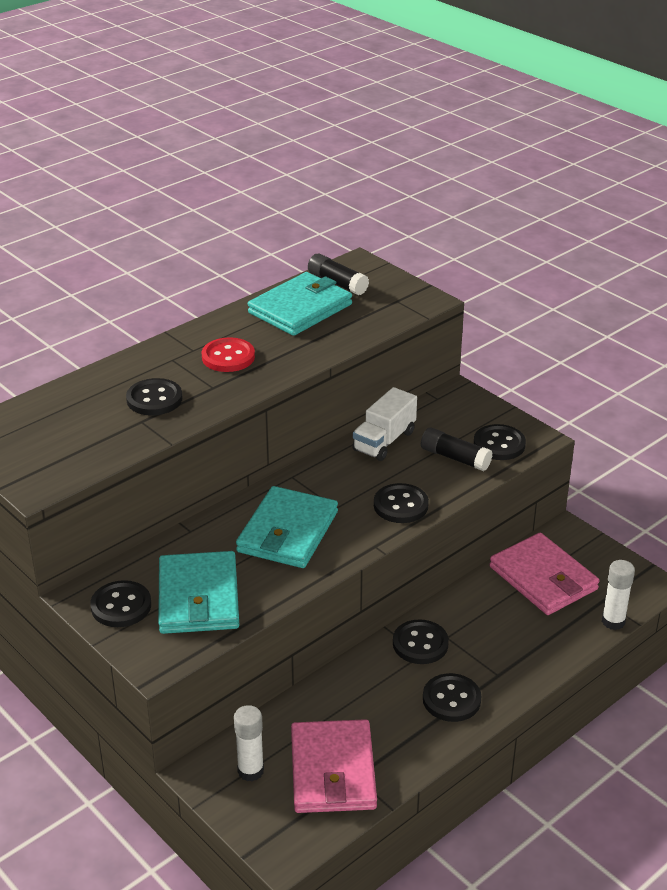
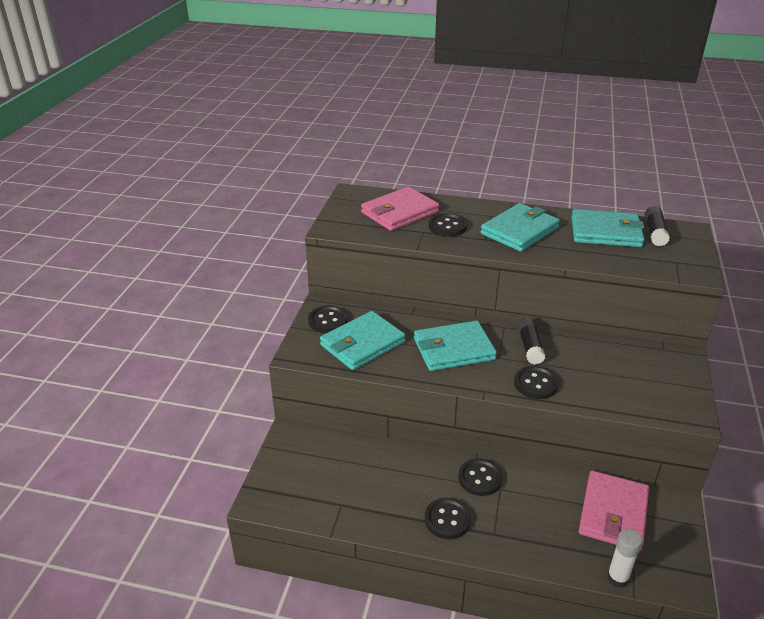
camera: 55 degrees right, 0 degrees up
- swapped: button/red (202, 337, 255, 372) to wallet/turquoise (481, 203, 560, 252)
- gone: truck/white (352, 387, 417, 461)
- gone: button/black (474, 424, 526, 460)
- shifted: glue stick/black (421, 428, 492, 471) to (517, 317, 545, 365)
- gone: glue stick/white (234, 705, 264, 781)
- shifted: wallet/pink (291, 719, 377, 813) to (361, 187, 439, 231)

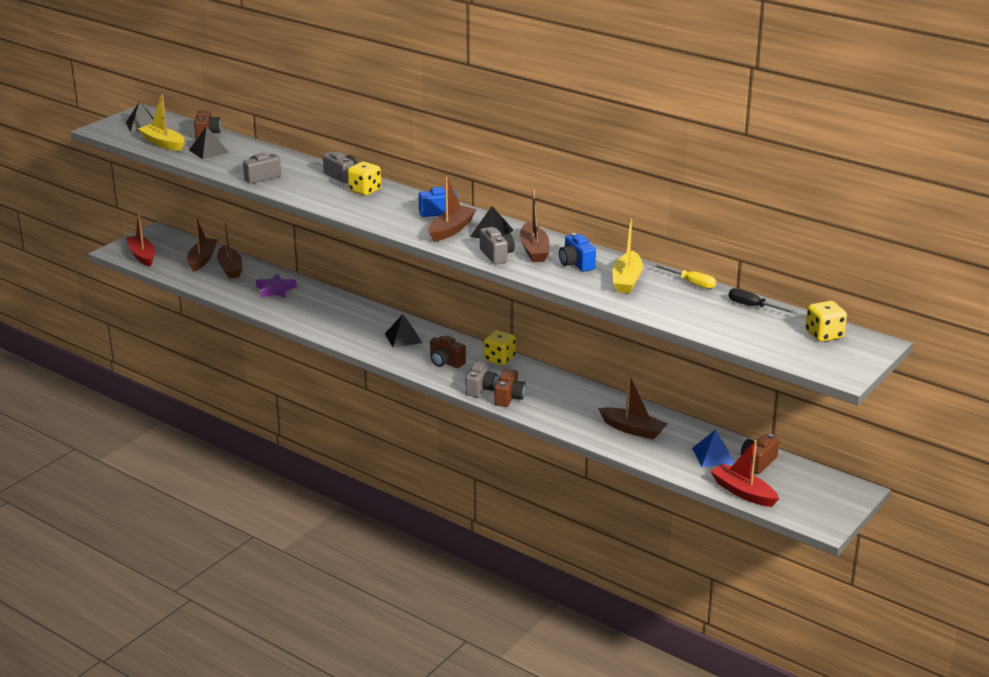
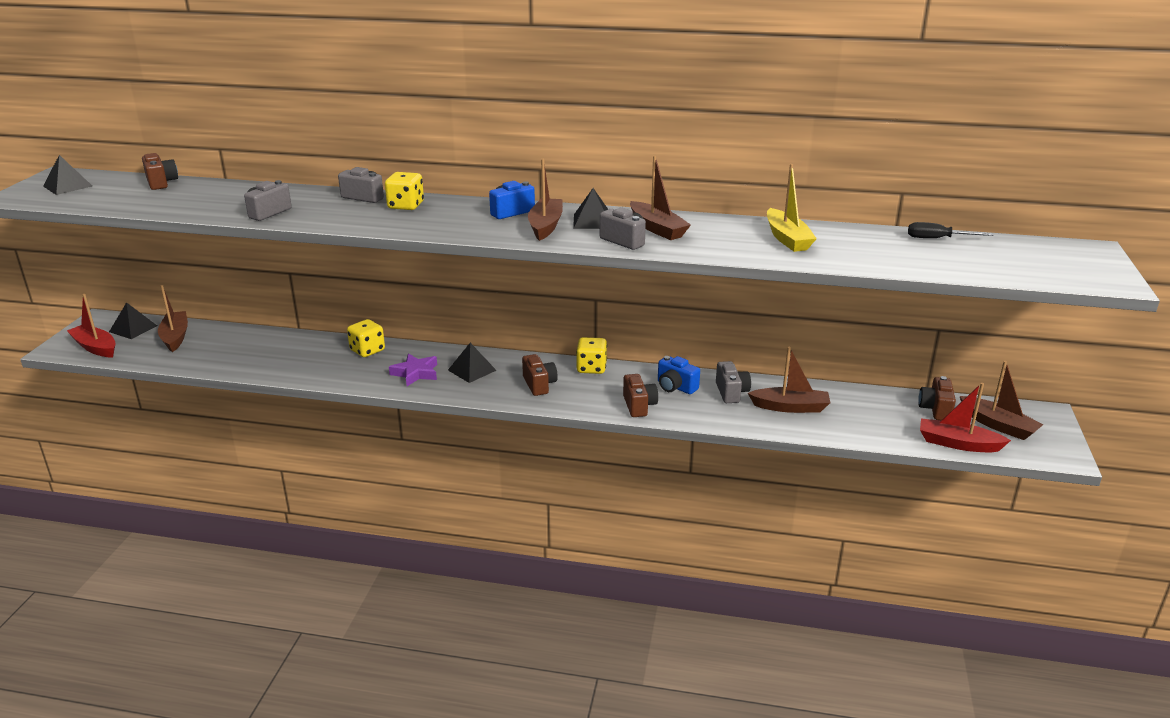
camera: 25 degrees left, 0 degrees up
- gone: boat/yellow (138, 94, 185, 151)
- shifted: pyramid/black (189, 126, 229, 159) to (109, 302, 157, 339)
- shifted: boat/brown (217, 219, 242, 279) to (960, 361, 1044, 440)
- shifted: camera/blue (559, 233, 596, 272) to (658, 356, 700, 394)
- gone: screwdriver/yellow (652, 264, 716, 289)
- shifted: star/purple (256, 273, 297, 298) to (389, 353, 437, 386)
- shifted: dice/yellow (805, 301, 847, 342) to (347, 319, 385, 357)
- rotated: camera/brown (430, 335, 466, 368) = (522, 354, 558, 396) 120 degrees counterclockwise
- shifted: camera/grey (465, 360, 498, 397) to (716, 361, 751, 403)
- gone: pyramid/blue (692, 430, 734, 467)

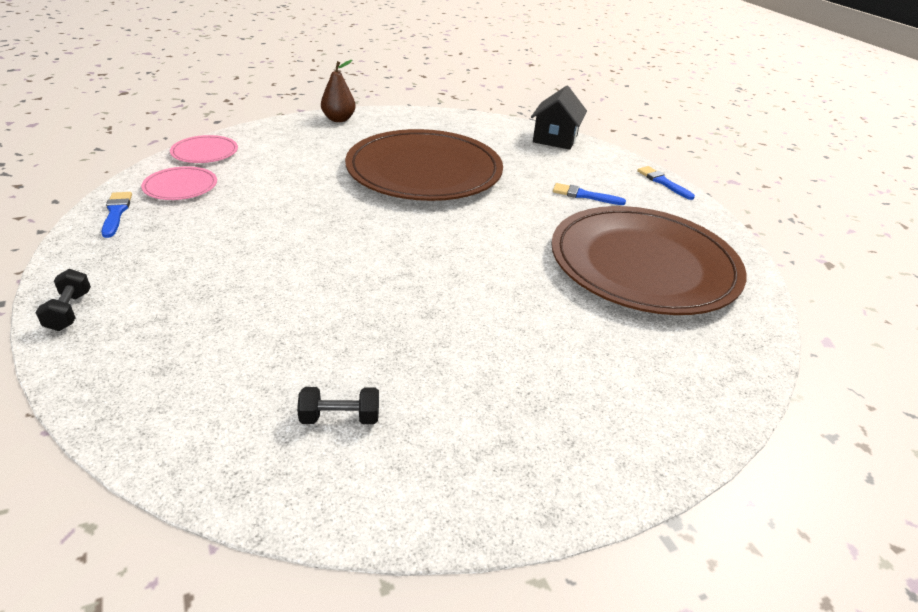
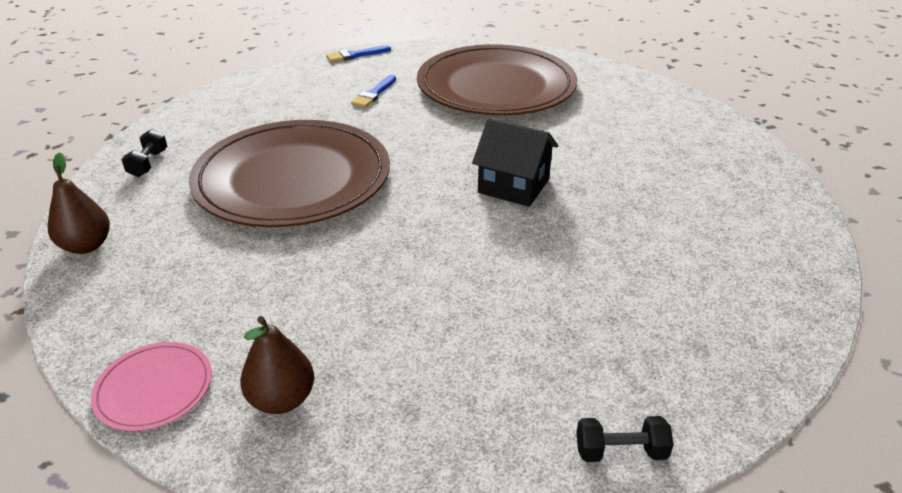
camera: 80 degrees left, 0 degrees up
- shifted: house/black (531, 86, 587, 150) to (472, 119, 558, 207)
- swapped: plate/pink (141, 166, 217, 200) to pear/brown (240, 316, 314, 414)
- gone: brush/blue (101, 192, 132, 238)
- shifted: dumbbell/black (297, 387, 379, 424) to (121, 129, 167, 177)

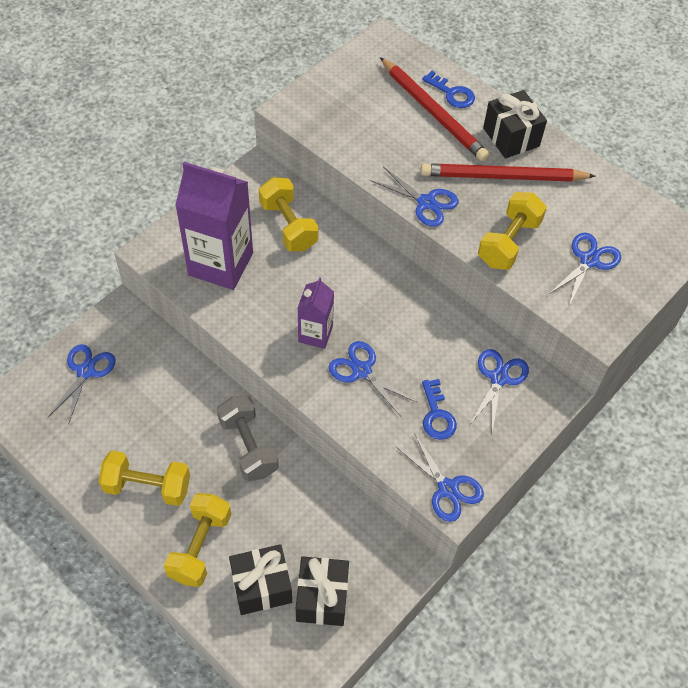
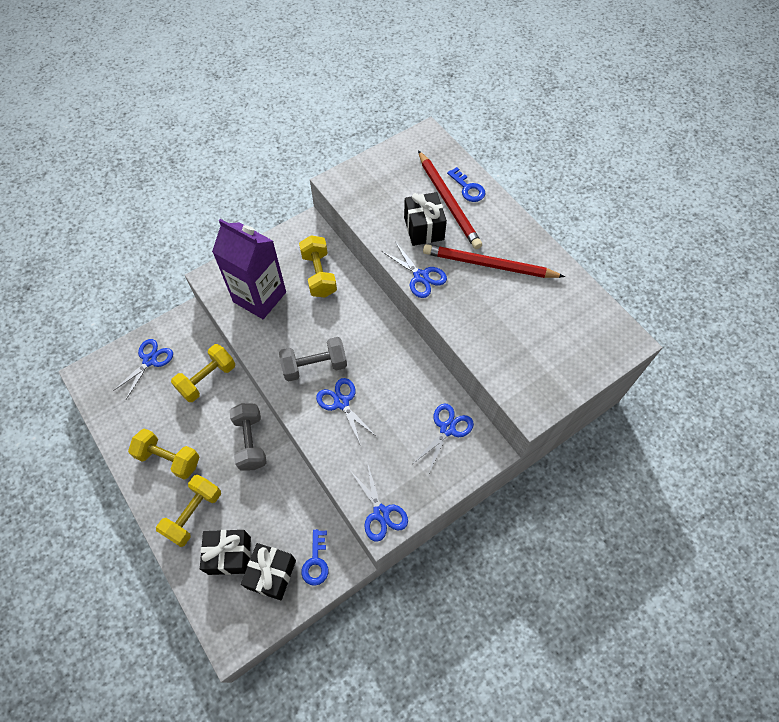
camera: 15 degrees right, 5 degrees up
- shifted: gift/black (483, 90, 547, 158) to (404, 192, 447, 246)
- shifted: dumbbell/yellow (478, 192, 547, 270) to (171, 344, 235, 402)
- gone: scissors/blue (548, 233, 621, 305)
- swapped: carton/purple (298, 277, 334, 349) to dumbbell/grey (279, 337, 347, 382)
- shifted: key/blue (422, 379, 457, 440) to (301, 529, 328, 586)

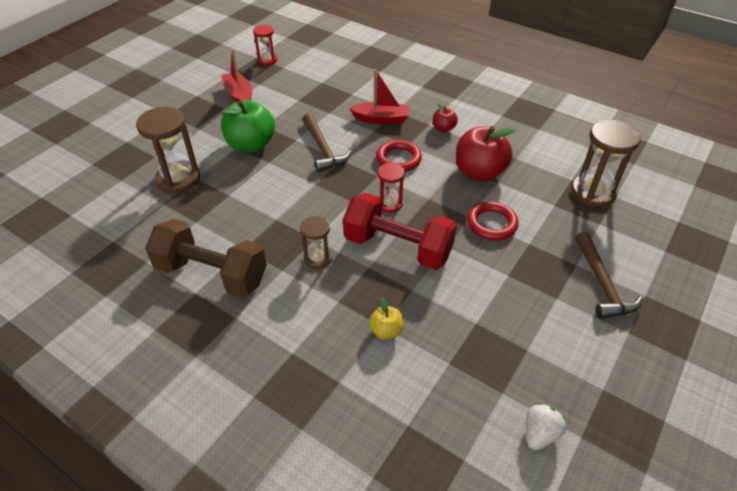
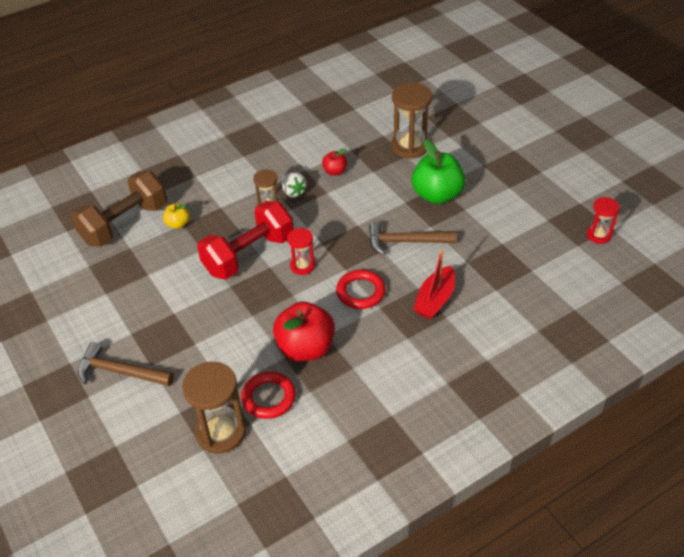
camera: 115 degrees right, 0 degrees up
- gone: boat/red (221, 49, 252, 102)
- shifted: apple/red (433, 102, 458, 132) to (322, 148, 347, 175)
- shifted: ring/red (467, 201, 519, 241) to (241, 372, 296, 419)
- shifted: dumbbell/brown (145, 219, 267, 297) to (71, 171, 167, 247)
- shifted: strawberry/white (526, 403, 566, 450) to (282, 172, 307, 197)

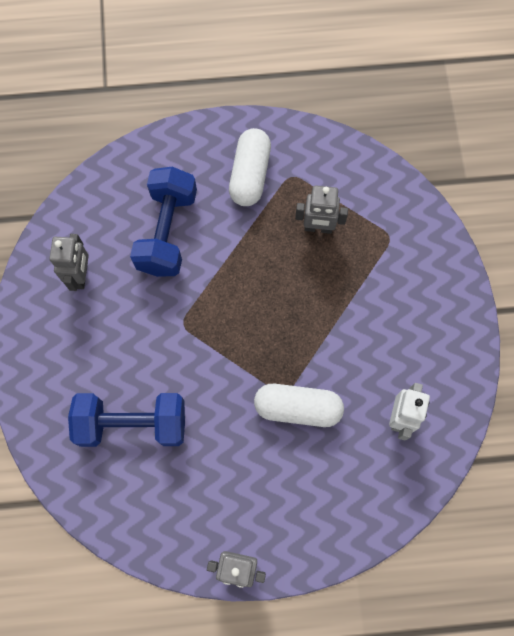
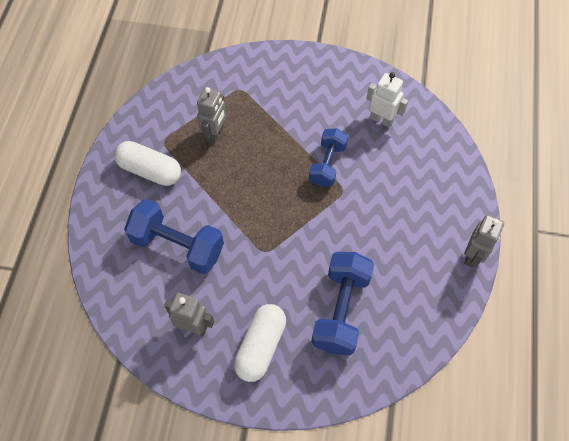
camera: 75 degrees left, 10 degrees down
- shifted: capsule/white (254, 384, 344, 427) to (234, 304, 286, 382)
- new: dumbbell/blue (309, 128, 348, 187)

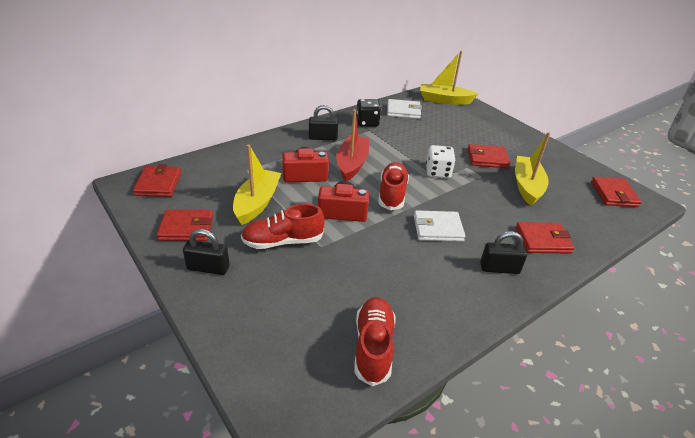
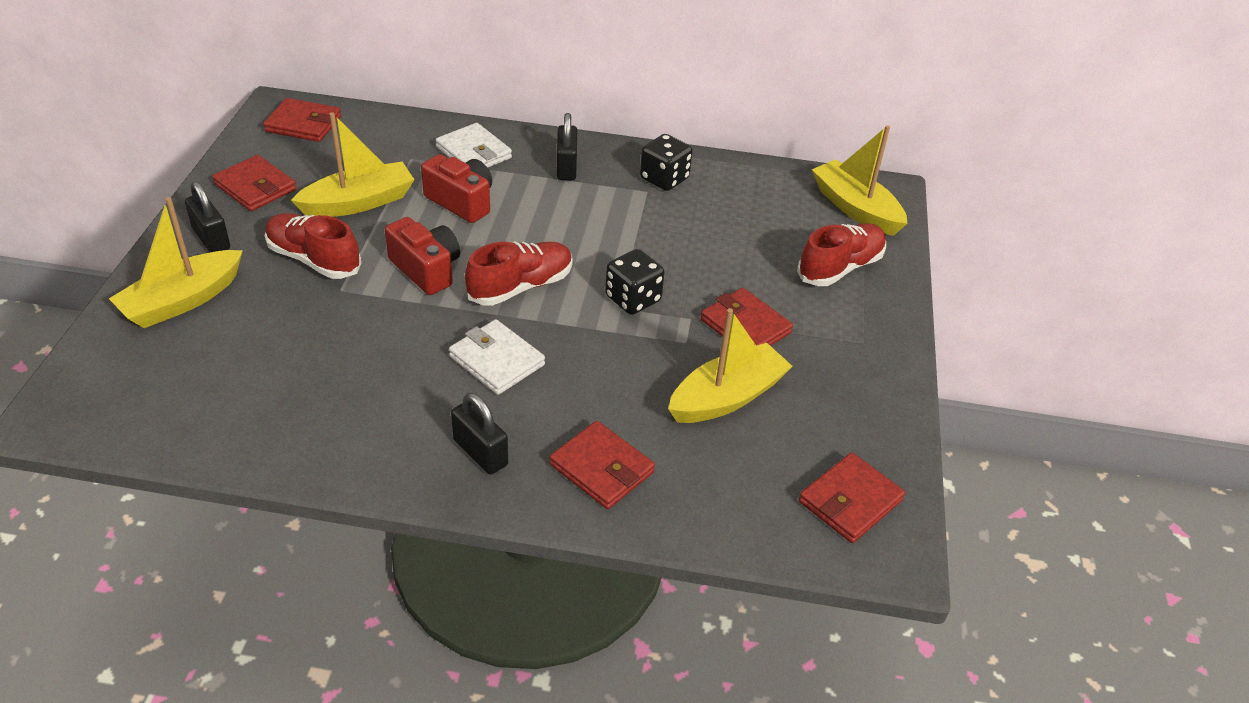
camera: 45 degrees right, 5 degrees up
- shifted: wallet/white (387, 99, 422, 119) to (436, 123, 512, 168)
- rotated: padlock/black (309, 105, 338, 140) = (557, 113, 577, 180) 45 degrees clockwise
- gone: boat/red (336, 109, 369, 181)
- repainted: dice/white (426, 145, 456, 178) to dice/black (605, 249, 665, 315)
- rotated: wallet/red (133, 164, 181, 197) = (263, 98, 341, 142) 60 degrees clockwise
- shifted: shoe/red (355, 297, 395, 386) to (797, 223, 886, 286)
- new: boat/yellow (109, 197, 243, 328)

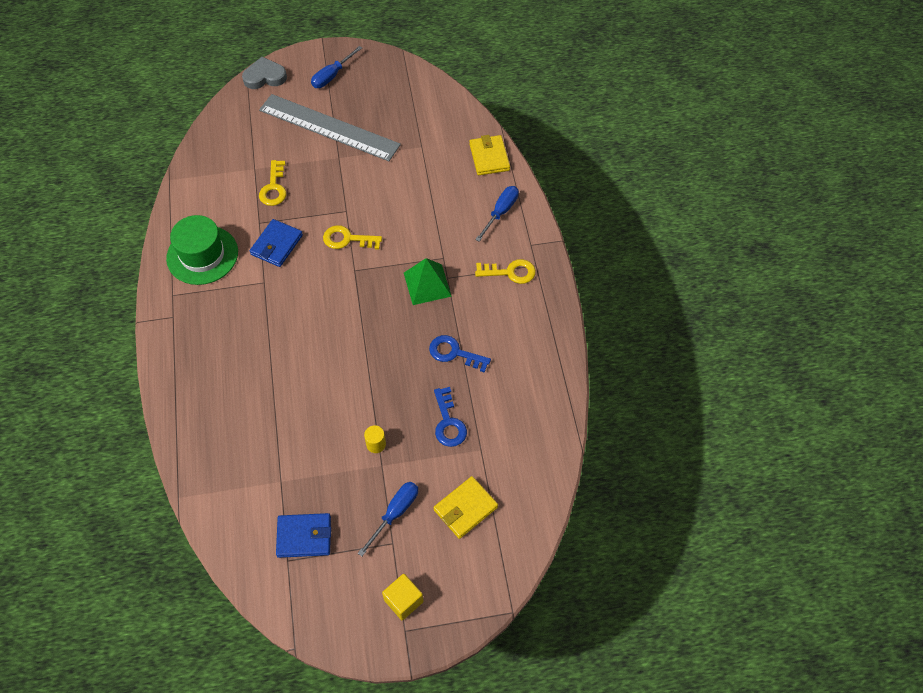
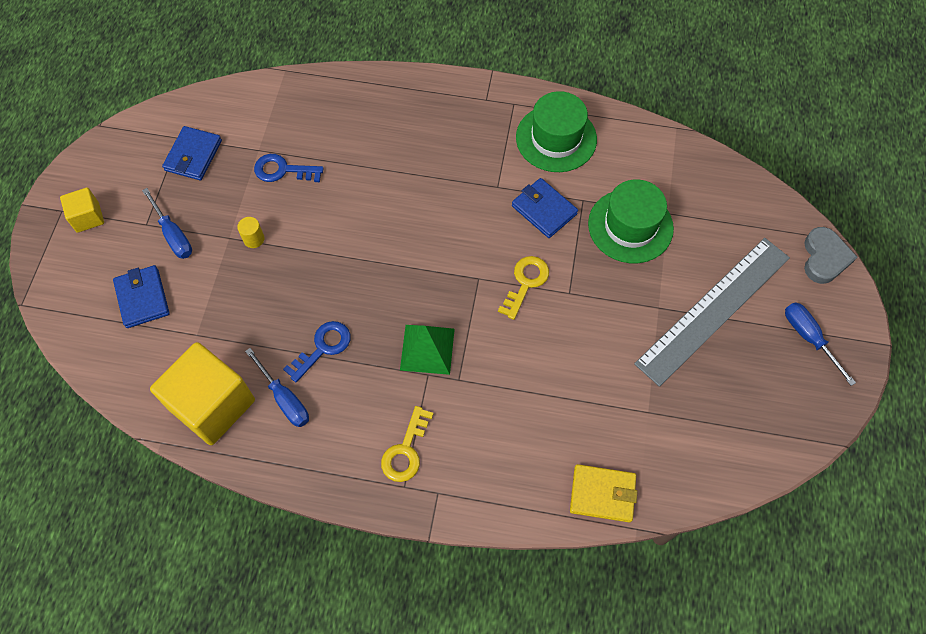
camera: 110 degrees right, 5 degrees up
- swapped: key/yellow (259, 160, 286, 206) to hat/green (588, 179, 674, 263)
- shifted: screwdriver/blue (475, 186, 519, 242) to (245, 348, 309, 427)
- shifted: key/blue (434, 387, 467, 447) to (254, 154, 324, 182)
- repainted: wallet/yellow (433, 476, 498, 539) to wallet/blue (113, 265, 170, 328)
- new: cube/yellow (150, 342, 255, 445)

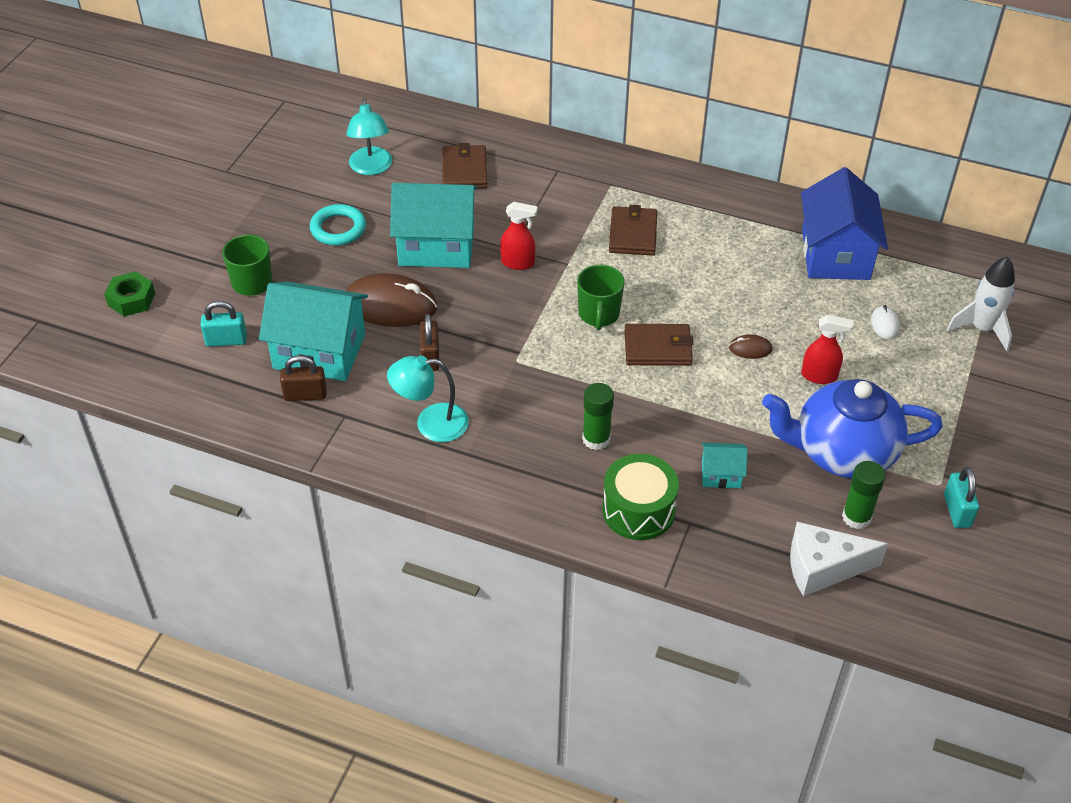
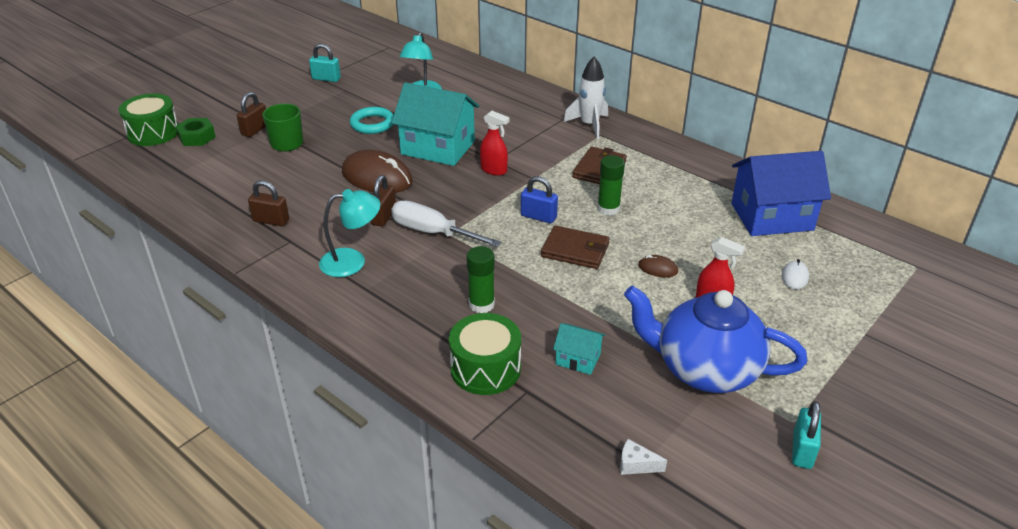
camera: 20 degrees right, 10 degrees down
- gone: wallet/brown (442, 143, 488, 189)
- rotated: house/blue (801, 167, 888, 280) = (731, 151, 831, 236) 60 degrees clockwise
- shifted: rocket/white (947, 257, 1015, 351) to (564, 56, 608, 139)
- swapped: mug/green (577, 265, 625, 330) to padlock/blue (521, 176, 558, 223)
- gone: house/turquoise (259, 281, 368, 381)
- shifted: padlock/turquoise (200, 301, 247, 347) to (309, 43, 341, 82)
- rotated: lamp/turquoise (387, 356, 469, 442) = (319, 189, 381, 277) 150 degrees clockwise
- shifted: glue stick/green (842, 461, 885, 529) to (597, 155, 625, 216)
- scaled: cheese/white (790, 522, 888, 597) = (620, 439, 667, 475) x0.47
- new: padlock/brown (237, 92, 266, 137)
- new: drum/green (119, 93, 178, 146)
- new: screwdriver/white (391, 201, 501, 247)

